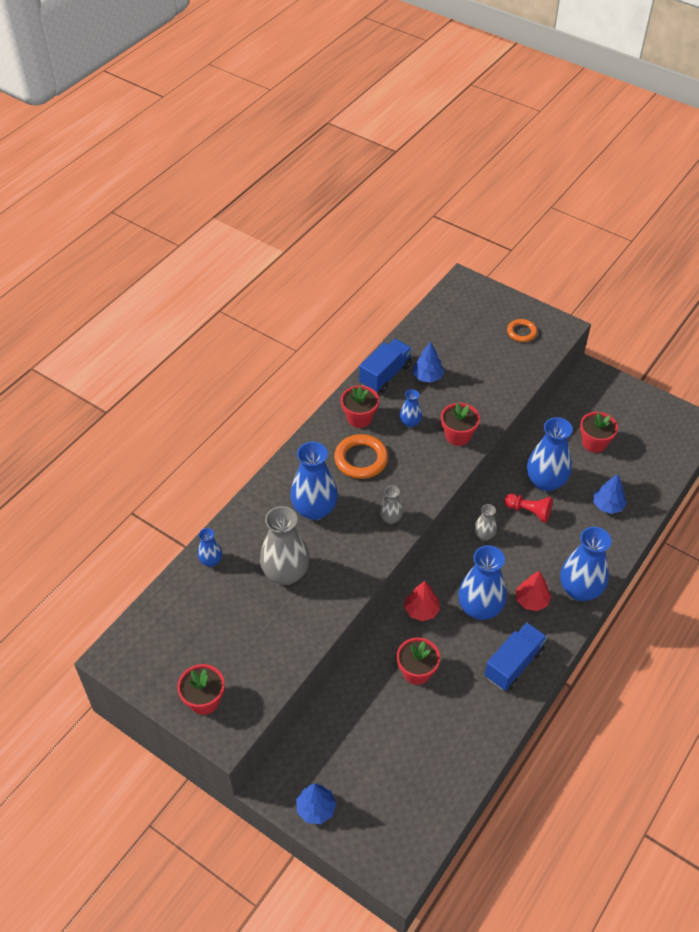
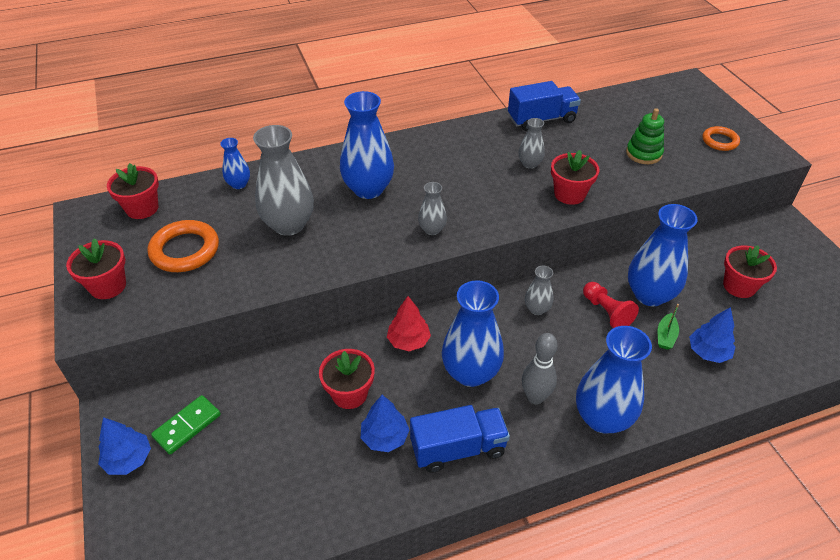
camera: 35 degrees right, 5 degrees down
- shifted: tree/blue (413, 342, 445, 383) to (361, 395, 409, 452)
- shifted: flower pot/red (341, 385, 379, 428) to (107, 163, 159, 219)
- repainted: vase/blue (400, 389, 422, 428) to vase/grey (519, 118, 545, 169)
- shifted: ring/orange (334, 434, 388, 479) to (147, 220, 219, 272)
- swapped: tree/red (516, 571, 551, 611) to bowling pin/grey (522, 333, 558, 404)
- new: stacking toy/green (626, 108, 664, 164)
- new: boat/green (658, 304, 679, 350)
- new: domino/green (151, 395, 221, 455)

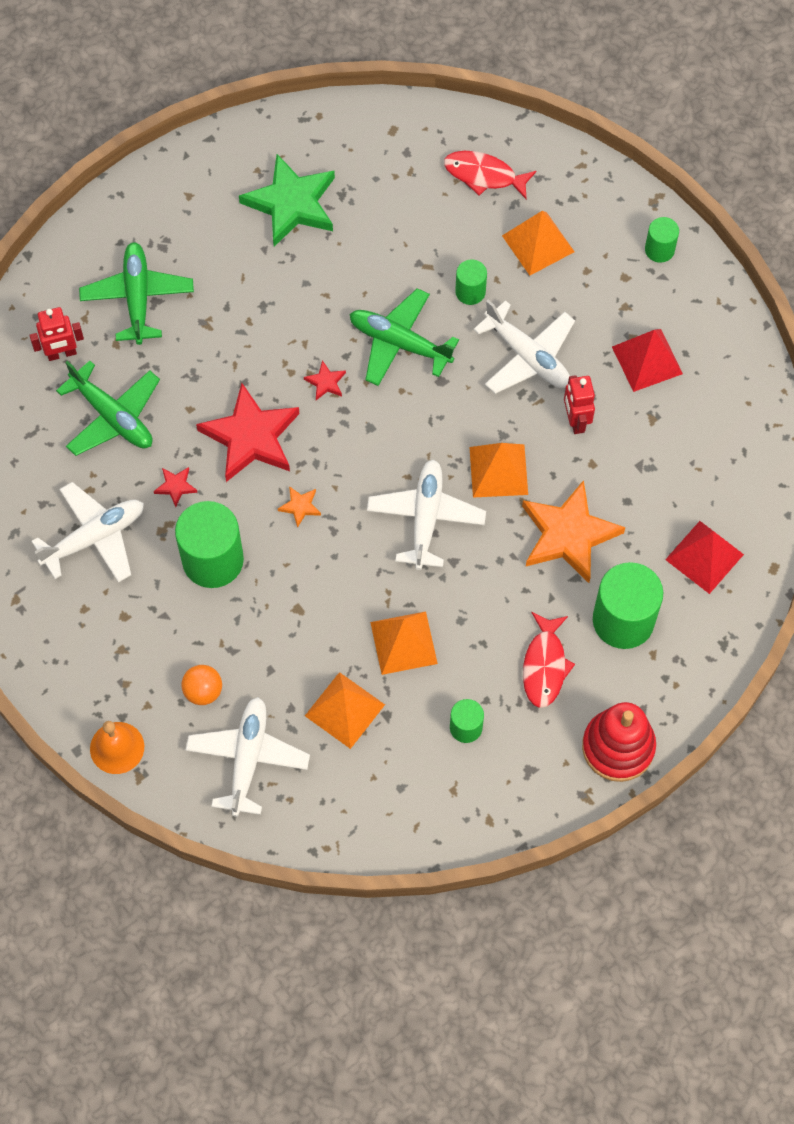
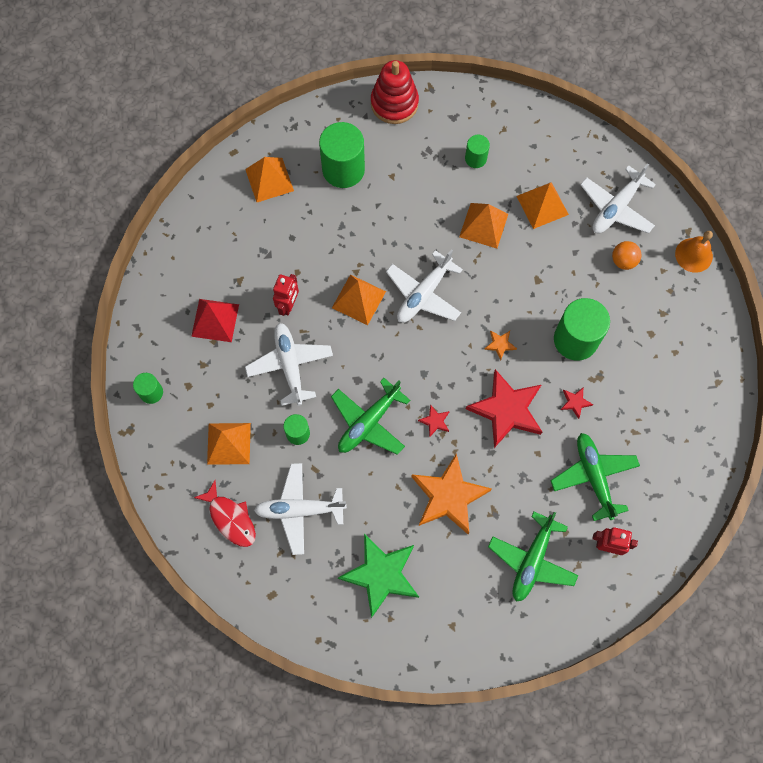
camera: 150 degrees left, 5 degrees up
- rotated: plane/green (349, 288, 459, 386) = (331, 378, 410, 455) 75 degrees clockwise
- shifted: star/orange (522, 480, 626, 583) to (411, 453, 492, 535)
- shifted: plane/white (31, 482, 144, 583) to (254, 463, 347, 555)
- repainted: pyramid/red (665, 521, 744, 594) to pyramid/orange (245, 157, 294, 202)
- gone: fish/red (523, 612, 575, 708)

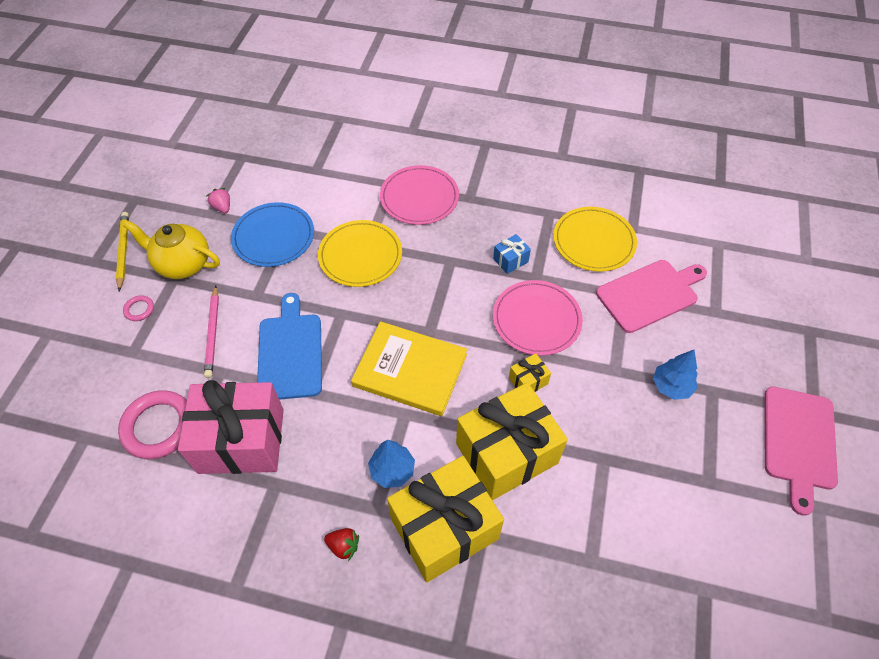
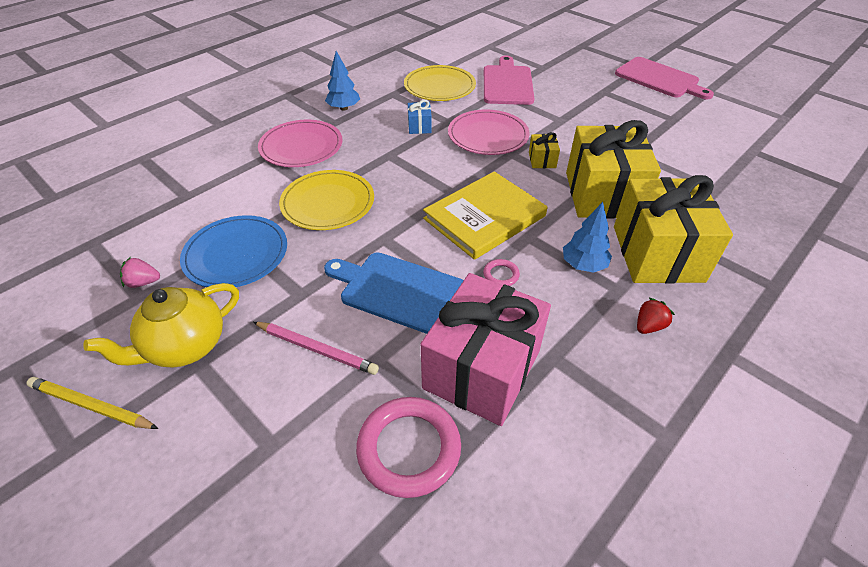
camera: 60 degrees left, 10 degrees down
- shifted: ring/pink (123, 295, 154, 321) to (483, 259, 520, 286)
- shifted: tree/blue (653, 349, 698, 400) to (325, 51, 360, 111)

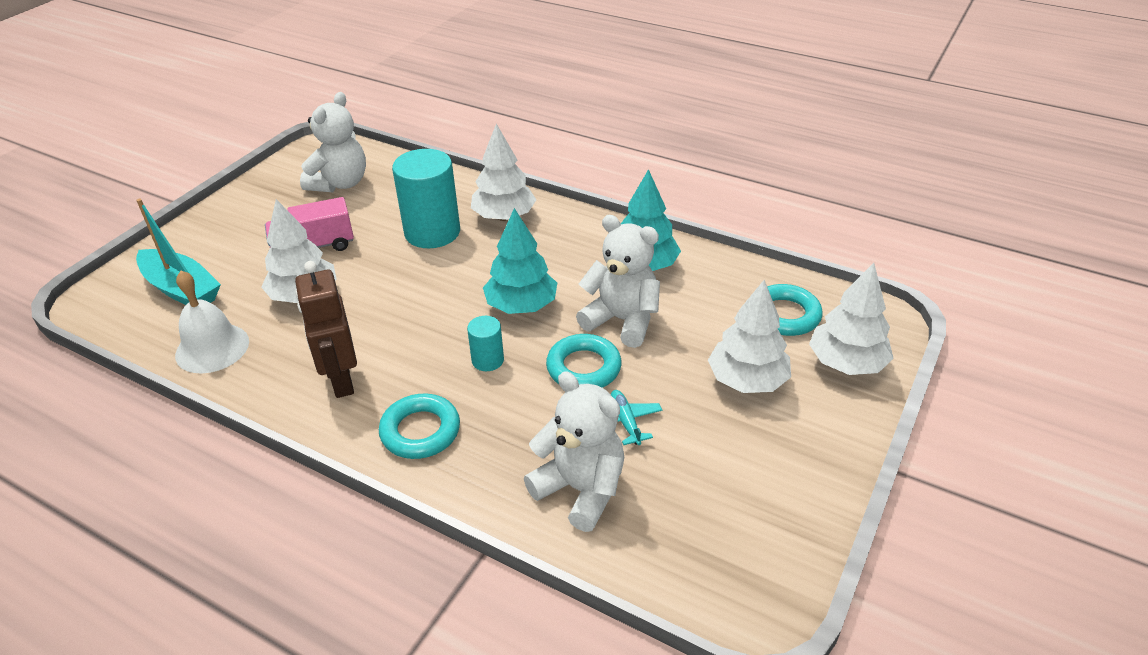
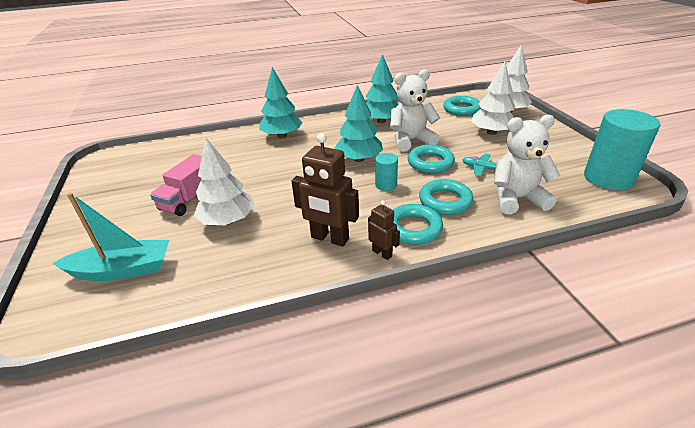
camera: 45 degrees left, 5 degrees down
- gone: teddy bear/white (300, 92, 366, 192)
- repainted: tree/white (471, 124, 536, 221) to tree/turquoise (259, 67, 303, 138)
- shifted: cylinder/turquoise (392, 149, 460, 248) to (584, 109, 661, 190)
- gone: bell/white (175, 271, 249, 374)
- new: ring/turquoise (419, 179, 474, 215)
- new: robot/brown (368, 200, 400, 260)

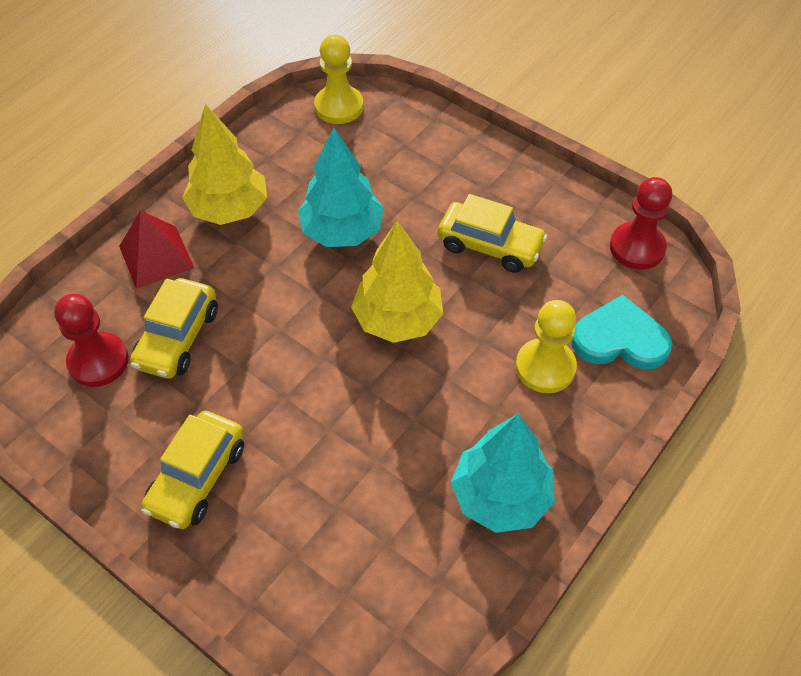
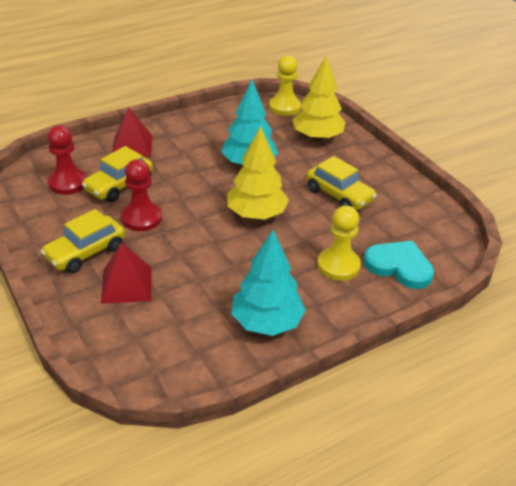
camera: 20 degrees right, 15 degrees down
- shifted: tree/yellow (182, 104, 267, 225) to (292, 55, 346, 141)
- shifted: pawn/red (610, 177, 672, 269) to (121, 159, 162, 231)
- new: pyramid/red (101, 242, 151, 304)

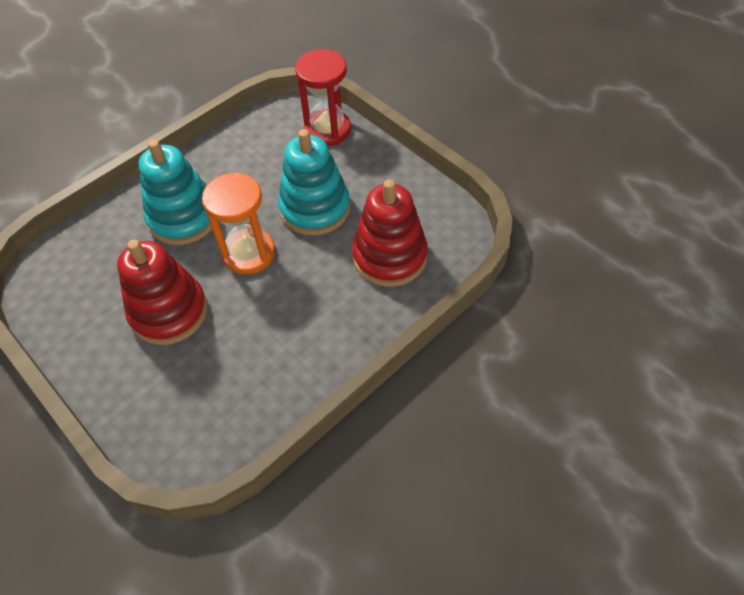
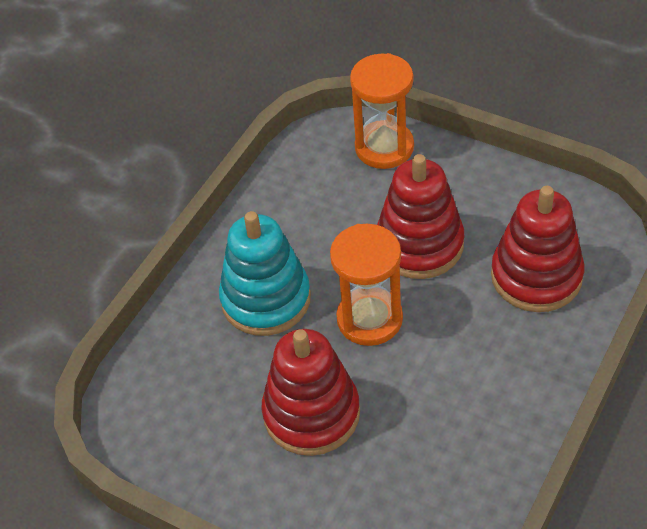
camera: 15 degrees left, 5 degrees down
- repainted: hourglass/red (295, 49, 351, 146) to hourglass/orange (350, 53, 414, 169)
- repainted: stacking toy/turquoise (278, 129, 350, 236) to stacking toy/red (377, 154, 464, 279)

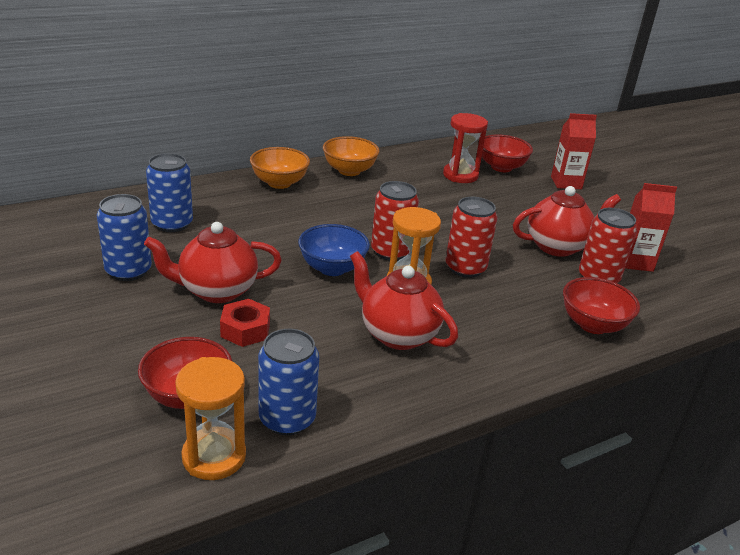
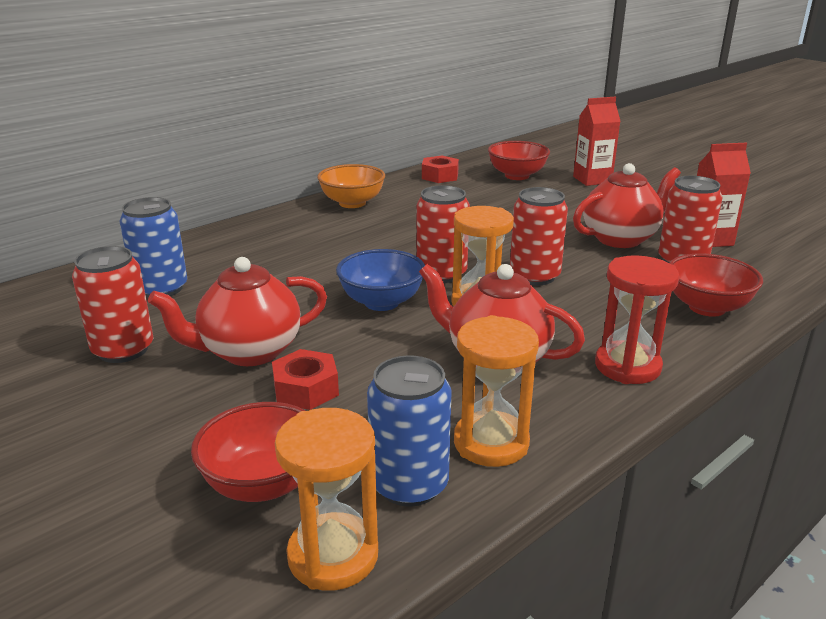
camera: 10 degrees left, 5 degrees down
- shifted: hourglass/red (443, 113, 488, 183) to (595, 255, 679, 384)
- gone: bowl/orange (250, 147, 310, 189)
- repainted: can/blue (97, 194, 152, 281) to can/red (72, 246, 153, 363)
- new: nut/red (422, 156, 459, 183)
- new: hourglass/orange (454, 315, 539, 467)

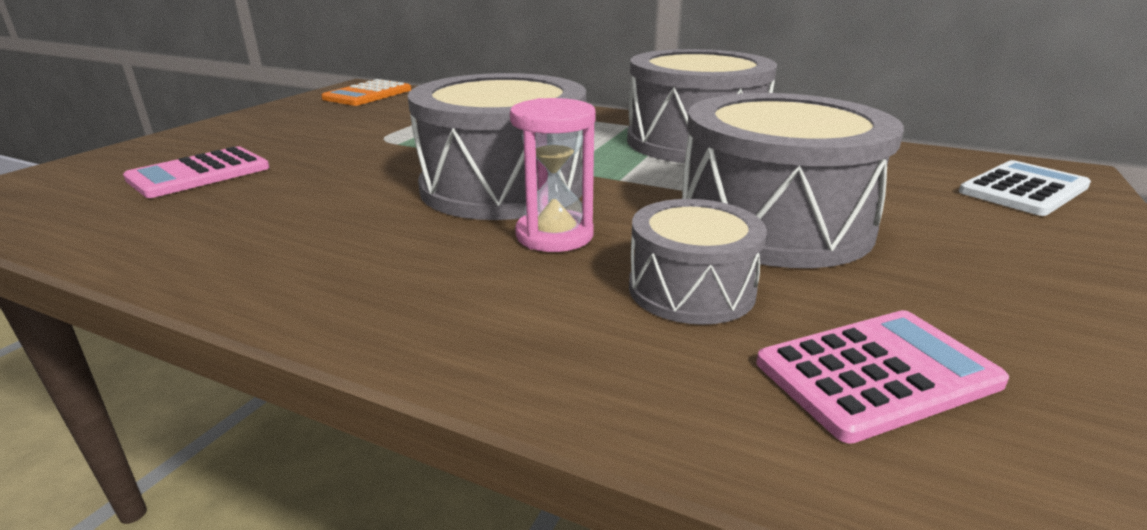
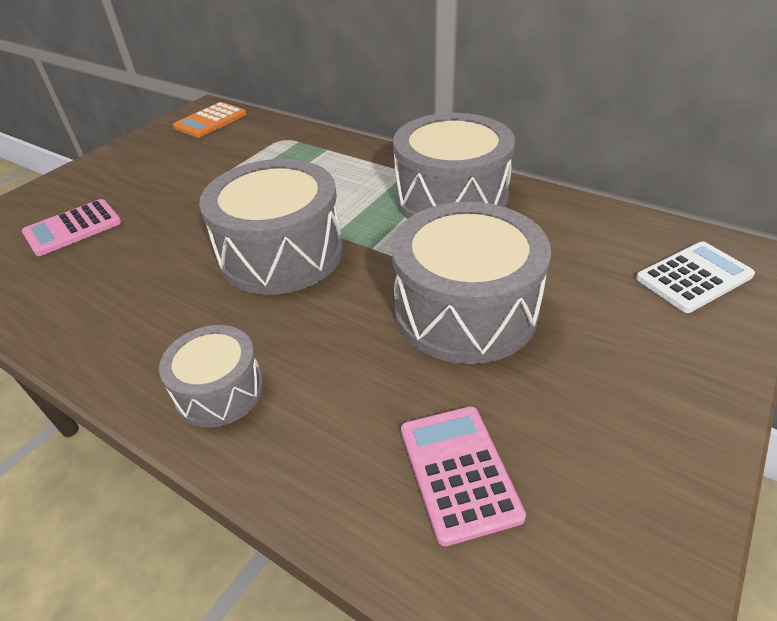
camera: 10 degrees right, 15 degrees up
- gone: hourglass/pink (510, 98, 596, 252)
- shifted: drum/grey (629, 199, 767, 325) to (159, 325, 264, 427)
- rotated: calculator/pink (756, 310, 1009, 444) = (401, 406, 526, 546) 90 degrees counterclockwise

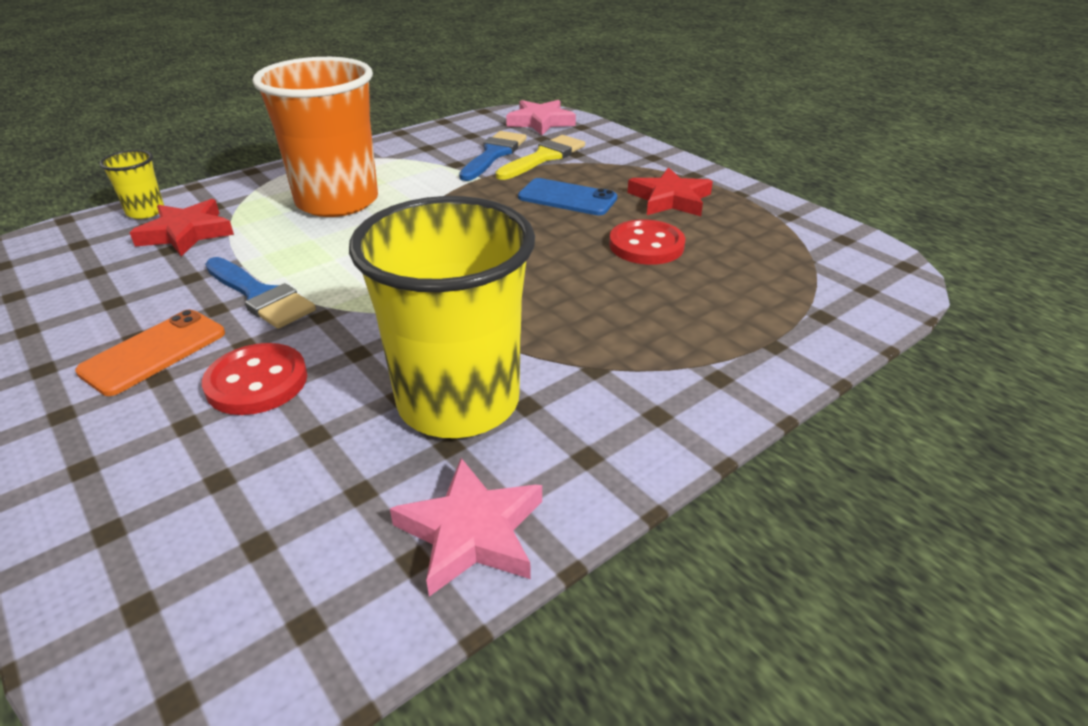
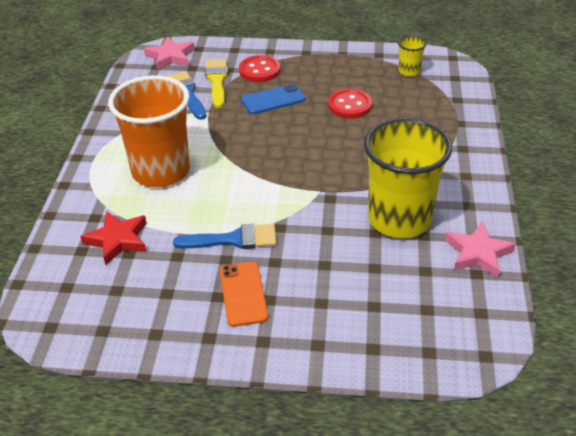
camera: 45 degrees left, 5 degrees up
- shifted: cup/yellow (99, 150, 164, 219) to (398, 35, 427, 77)
- gone: star/red (627, 167, 713, 216)
- shifted: button/red (202, 343, 307, 415) to (239, 55, 280, 82)

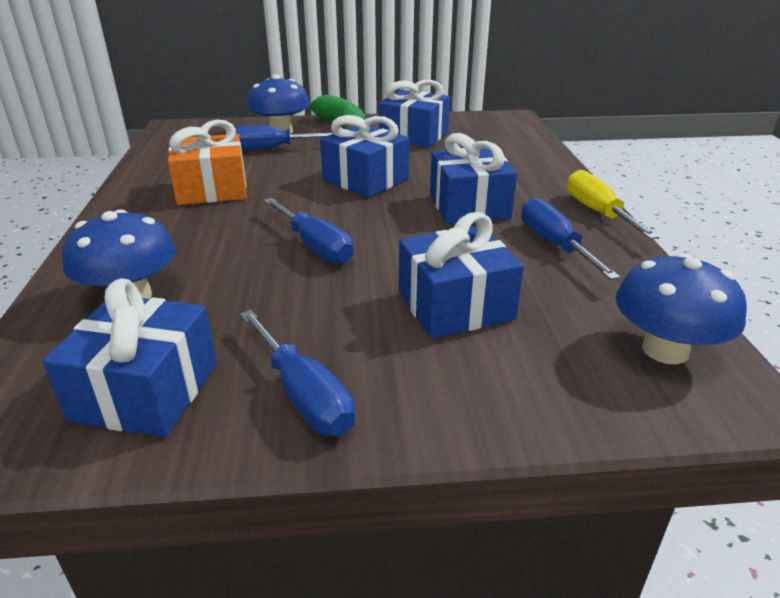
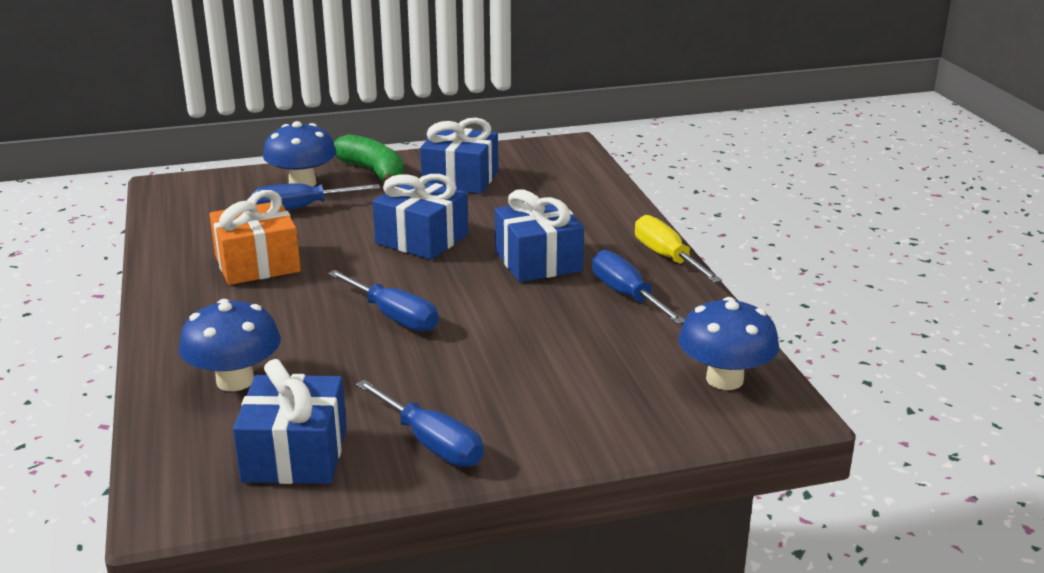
camera: 10 degrees left, 5 degrees down
- gone: gift/blue (399, 212, 524, 338)

